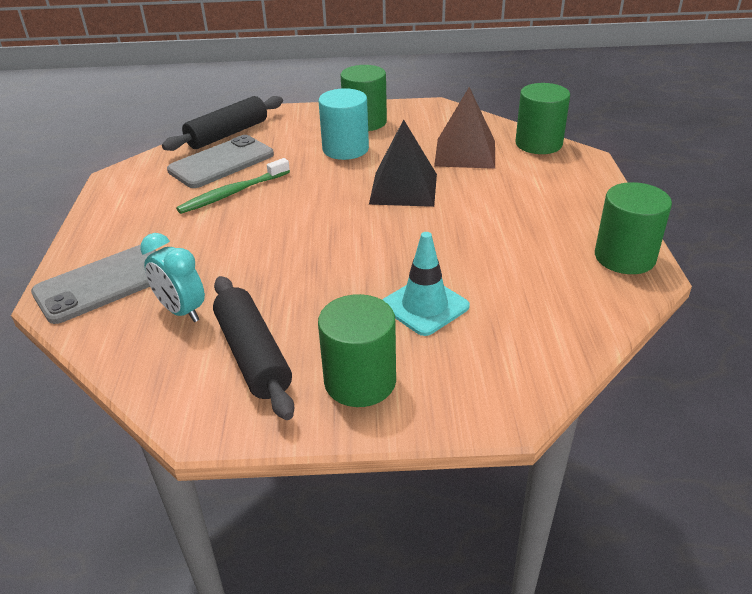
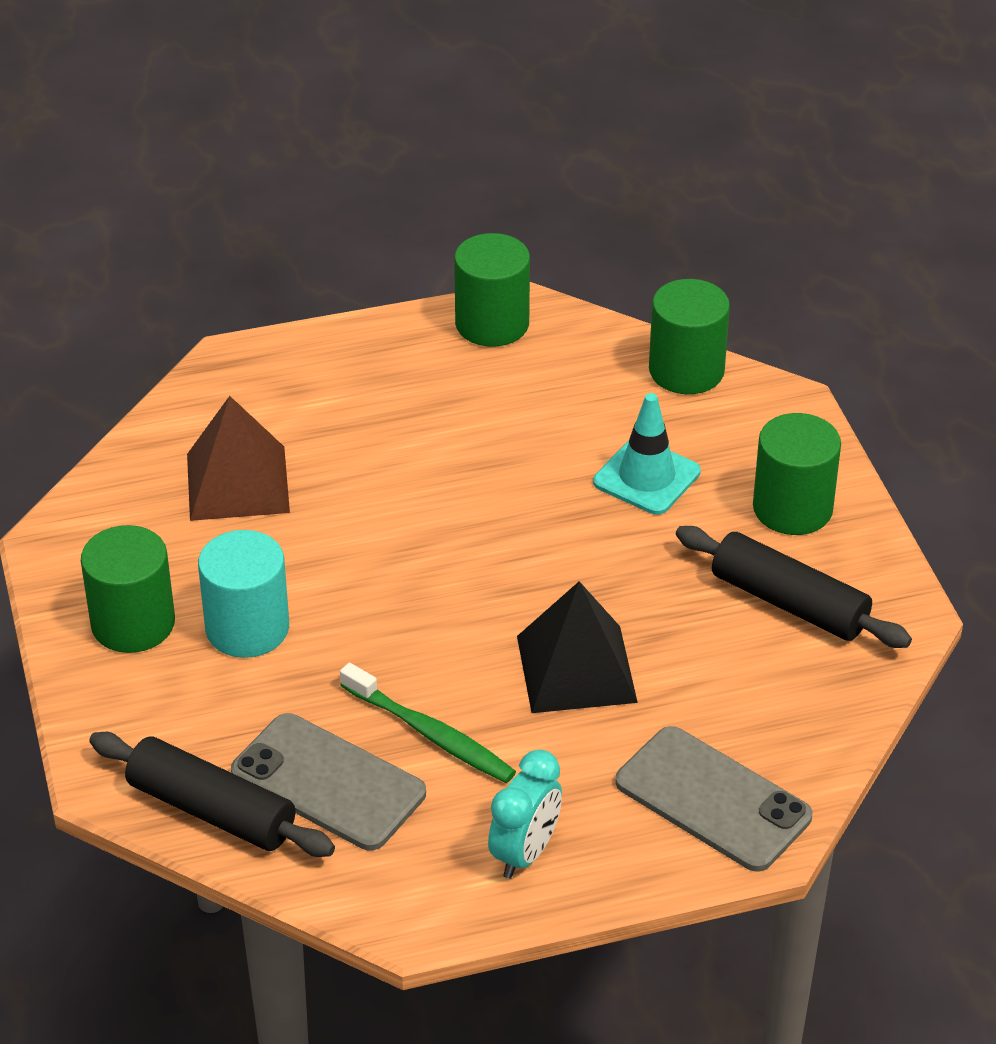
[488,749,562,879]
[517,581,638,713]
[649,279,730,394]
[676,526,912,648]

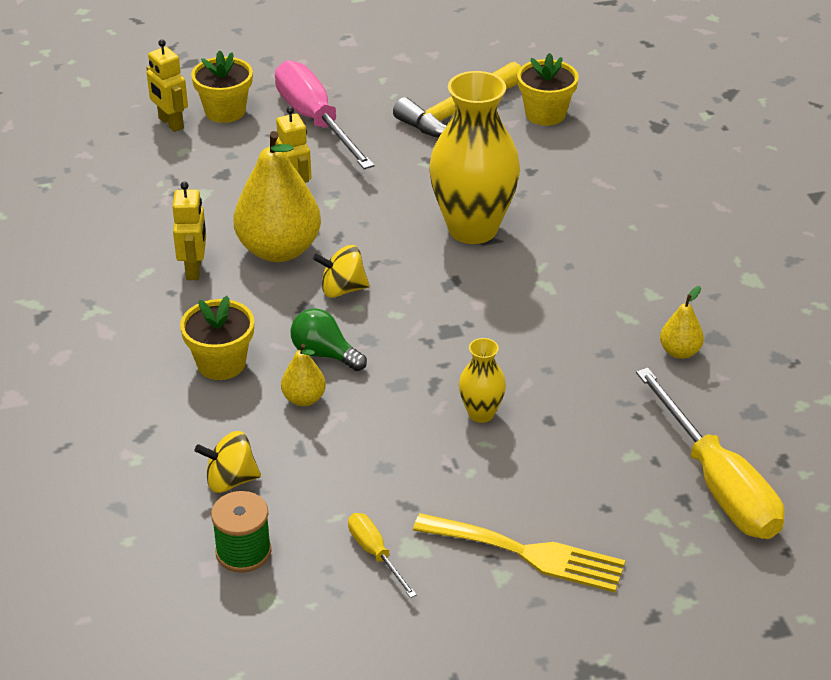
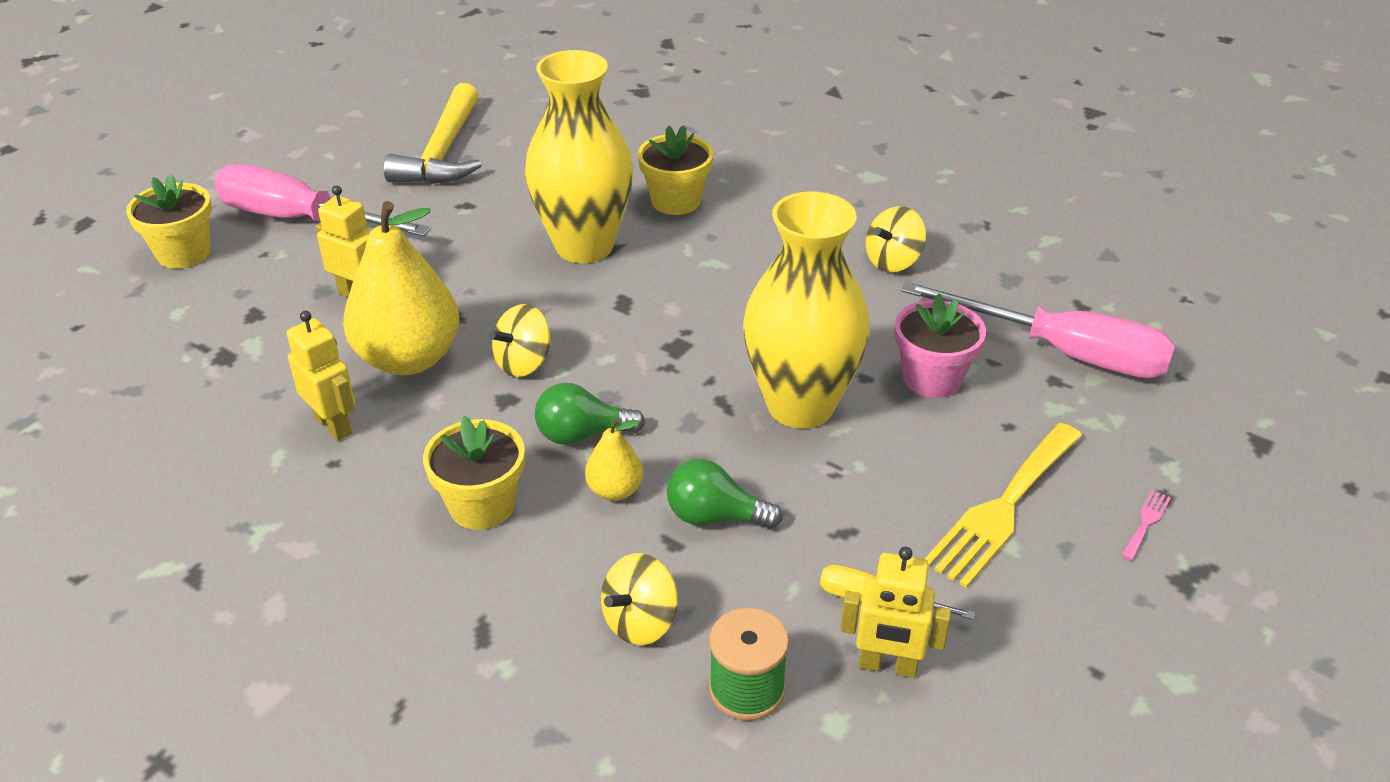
[667,459,783,529]
[895,294,986,398]
[1121,490,1171,561]
[841,547,951,678]
[638,125,713,215]
[866,206,926,272]
[901,281,1175,378]
[925,423,1082,588]
[743,191,870,429]

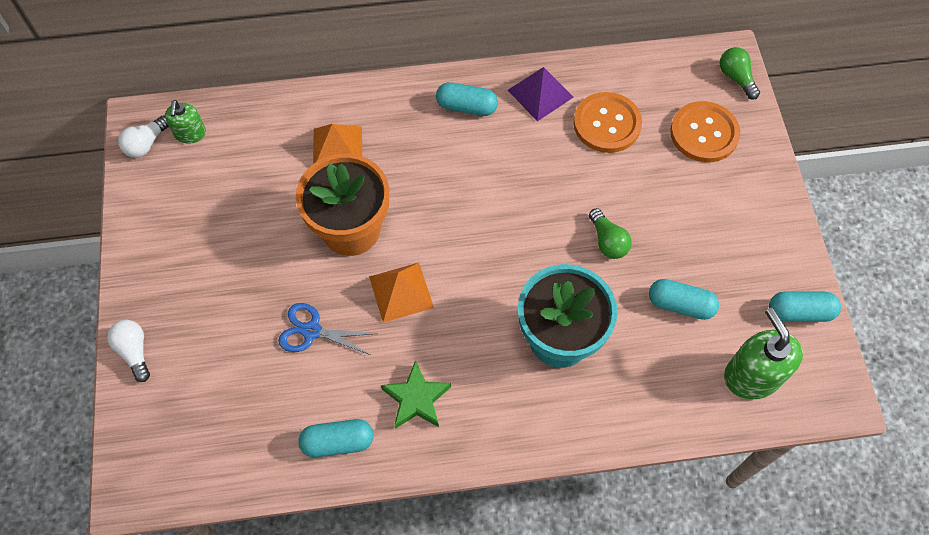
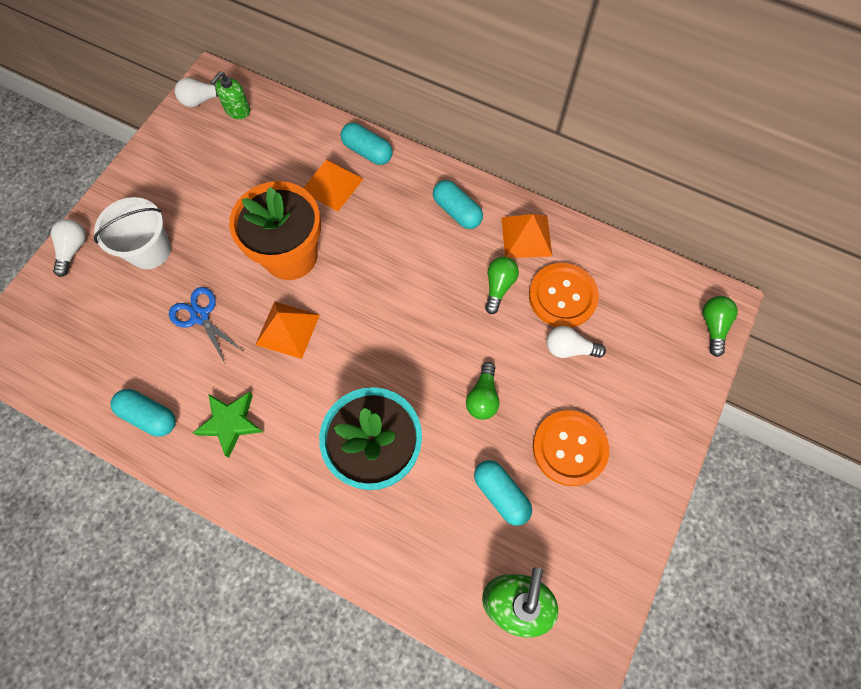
[94,197,171,269]
[485,257,519,314]
[547,326,606,358]
[533,410,609,486]
[340,123,393,165]
[501,214,552,258]

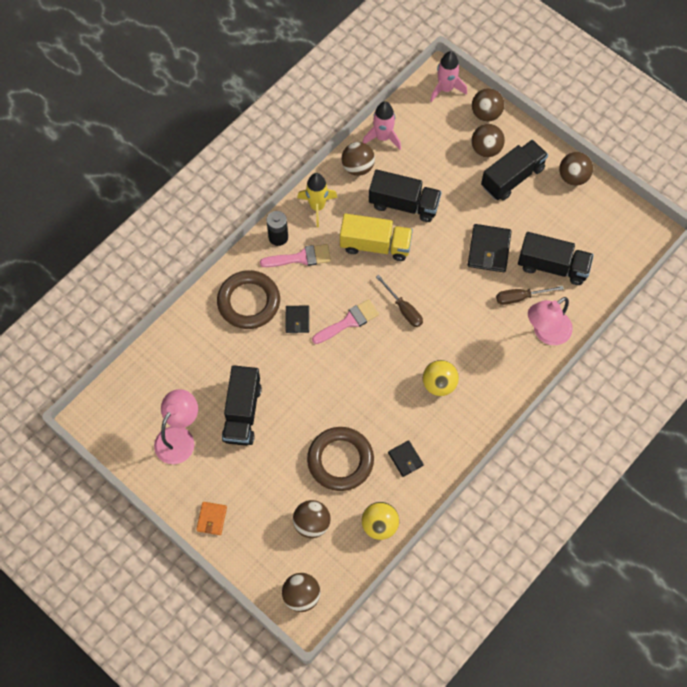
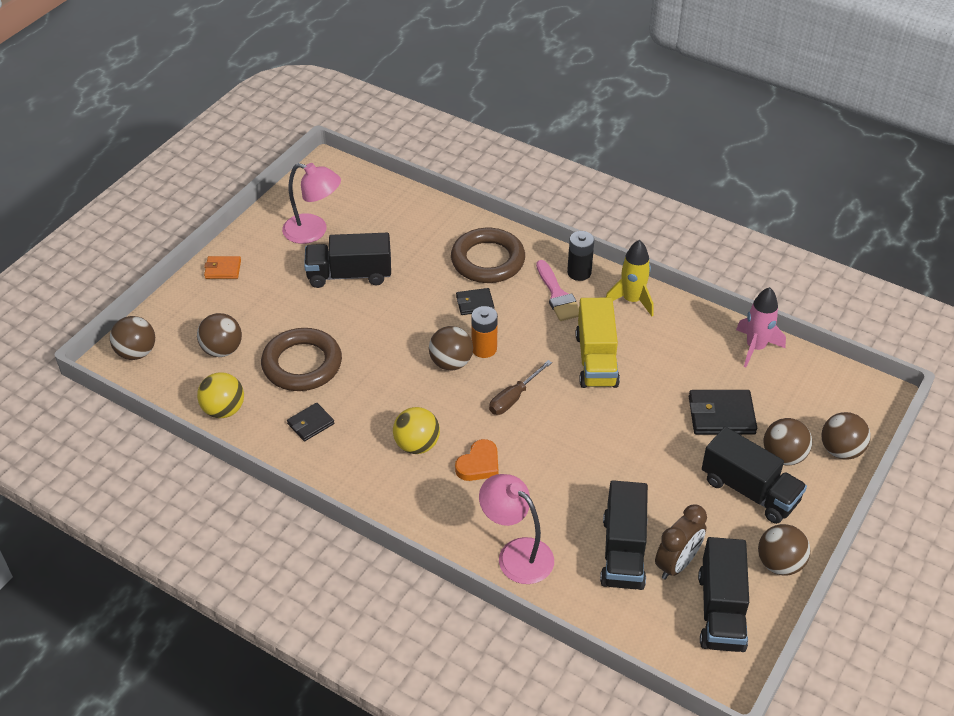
[430,51,467,102] (first image)
[496,286,564,305] (first image)
[455,439,499,481]
[655,505,707,580]
[429,326,473,371]
[698,537,749,652]
[689,390,757,435]
[471,306,498,358]

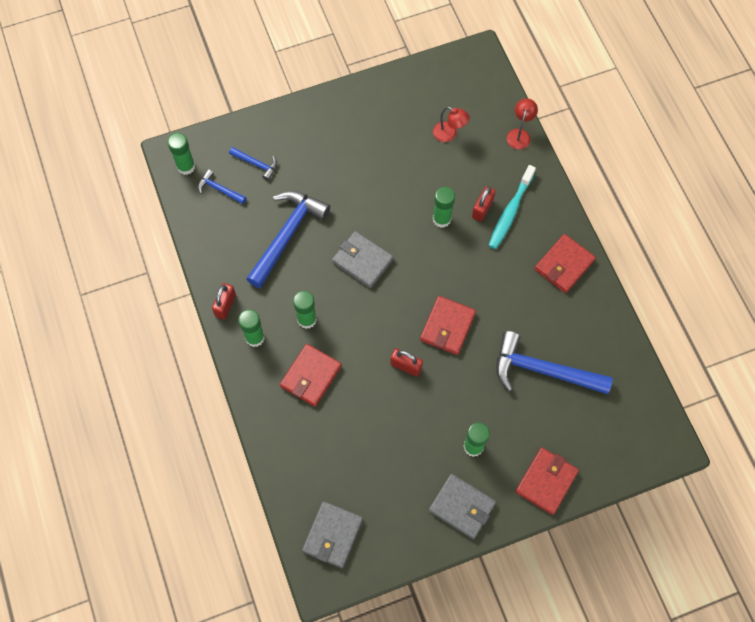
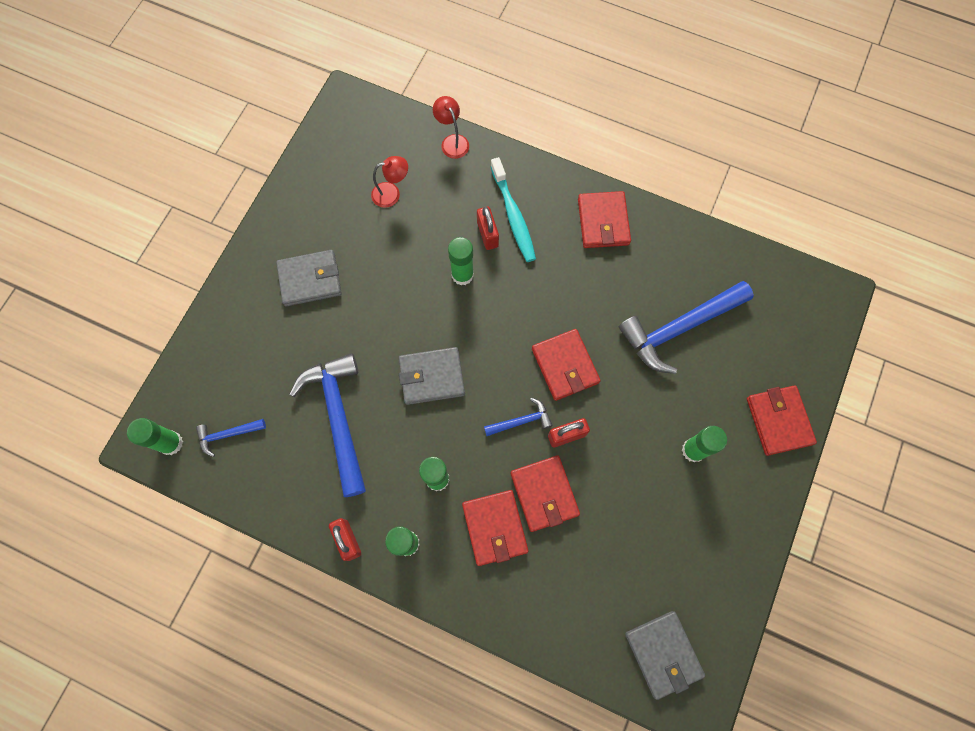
[510,455,580,532]
[484,398,553,436]
[276,250,342,306]

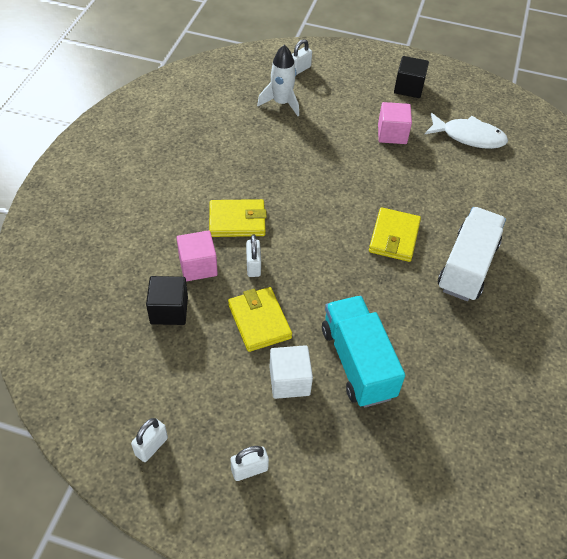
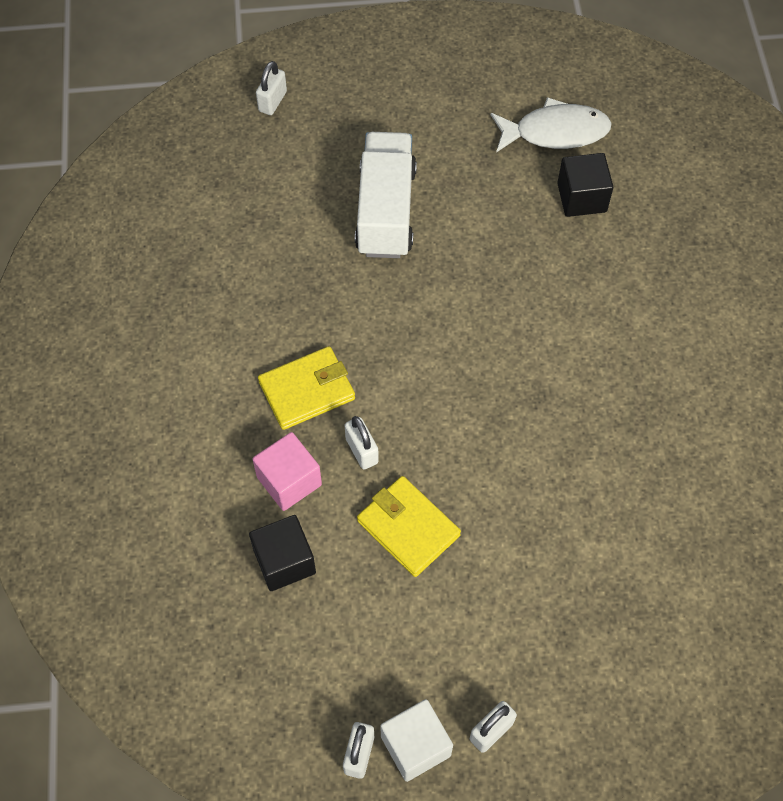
[257,45,299,116] (first image)
[322,296,405,408] (first image)
[369,207,421,262] (first image)
[378,102,412,144] (first image)
[380,699,453,782]
[557,153,613,217]
[355,132,417,258]

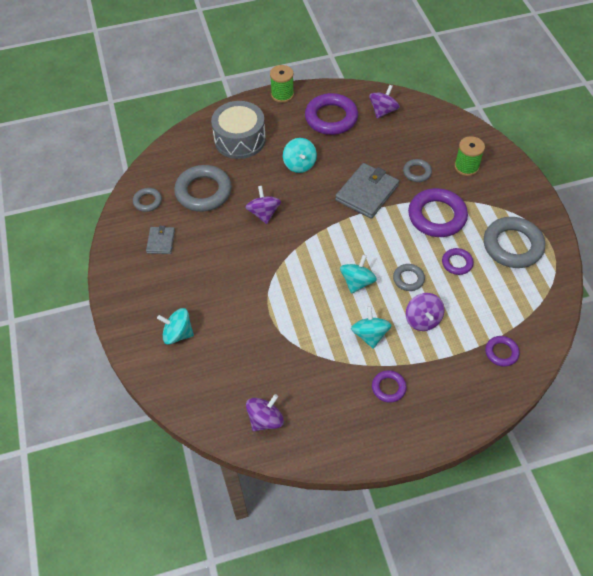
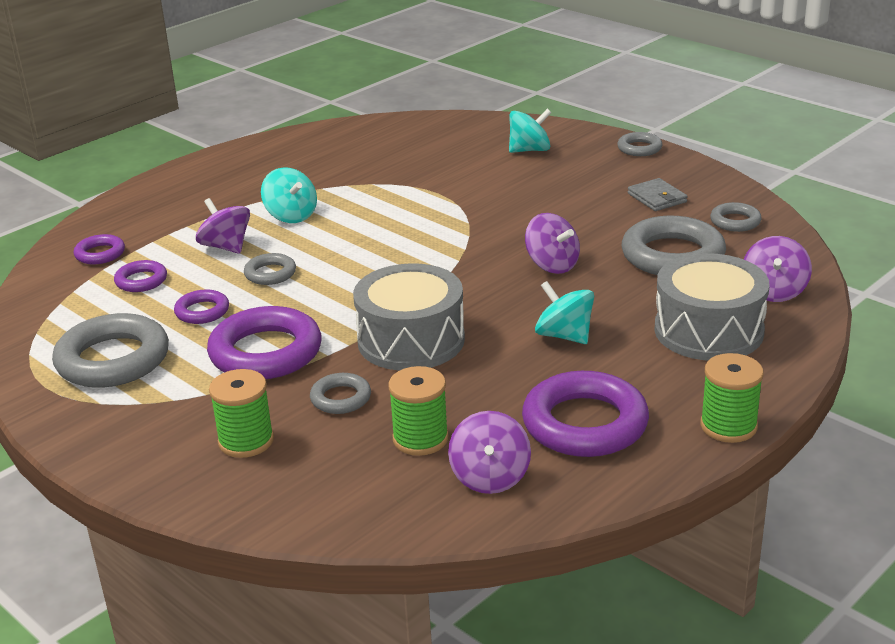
[340,254,377,294] (first image)
[388,366,449,456]
[617,132,662,156]
[744,236,812,302]
[114,260,167,292]
[353,263,465,371]

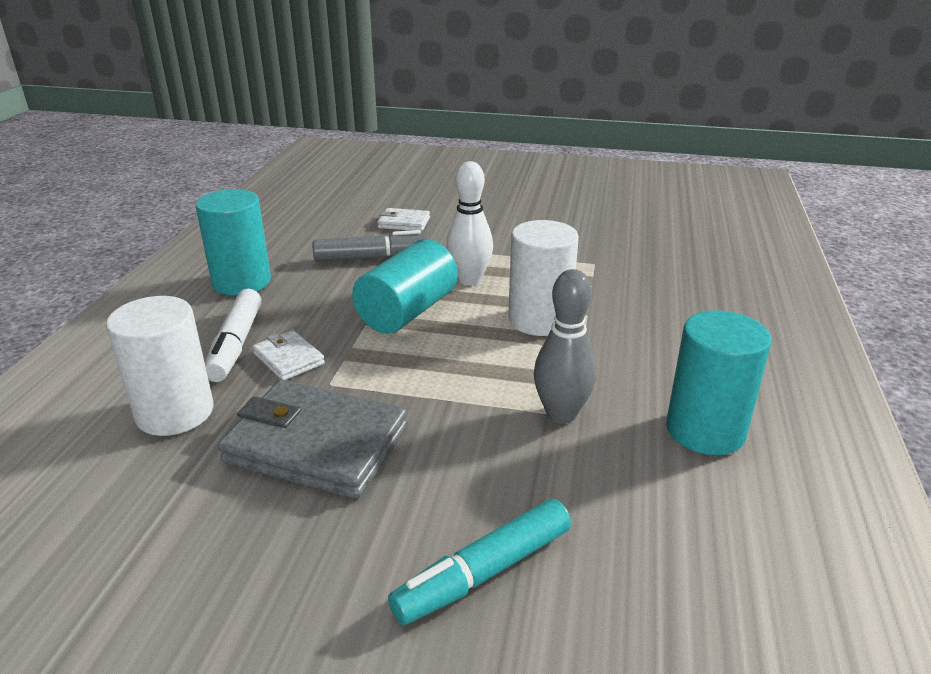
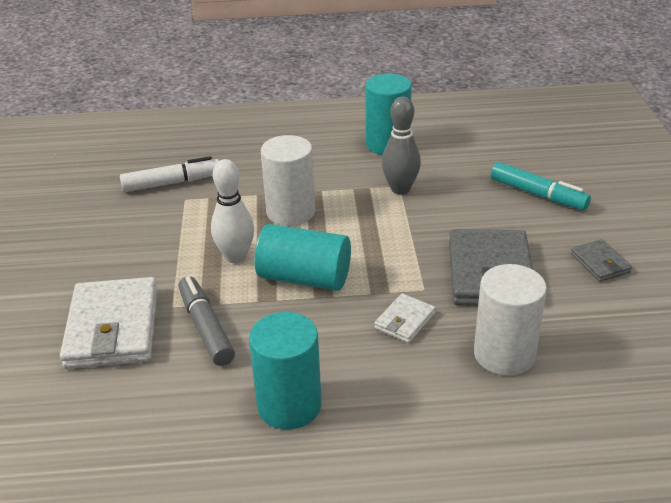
[571,239,632,282]
[120,156,219,192]
[60,277,158,369]

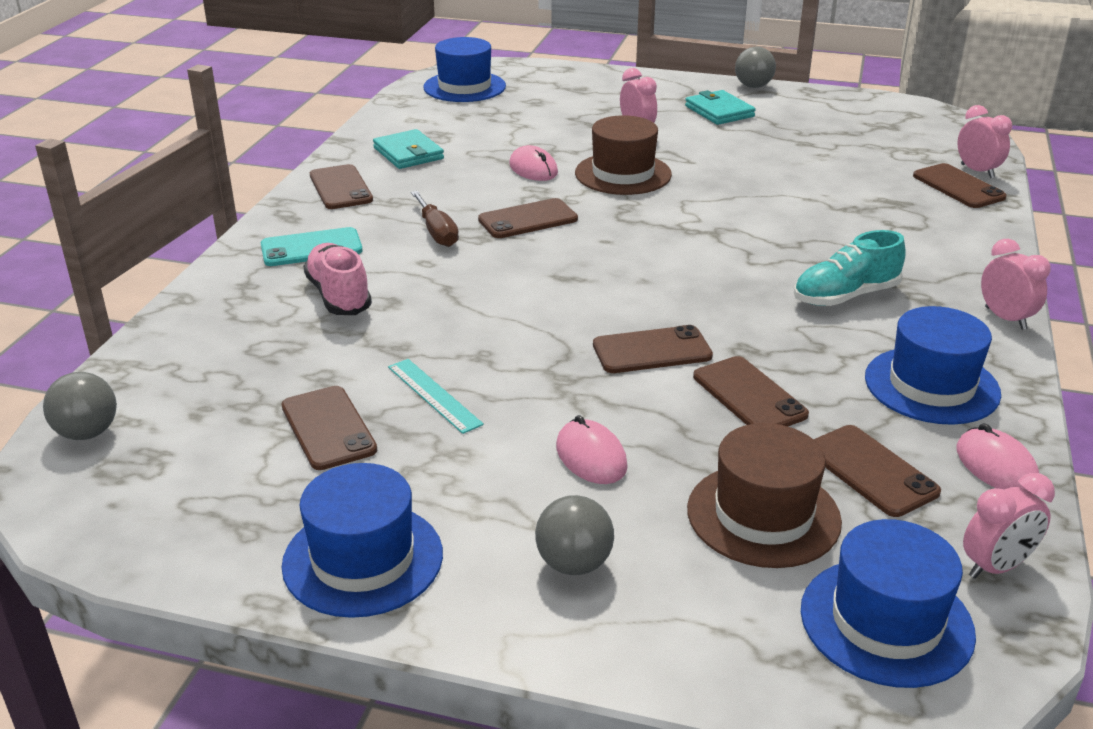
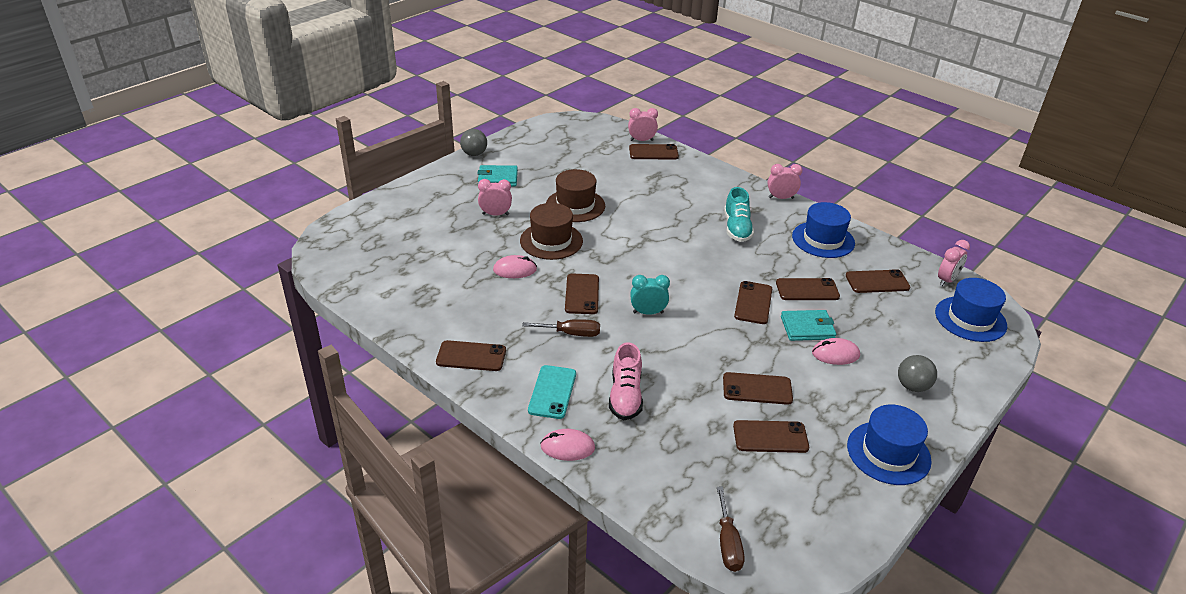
[423,37,506,102] (first image)
[630,275,670,315]
[781,310,837,341]
[546,169,605,222]
[540,429,595,461]
[717,487,744,572]
[723,372,793,405]
[609,342,643,420]
[938,240,970,286]

